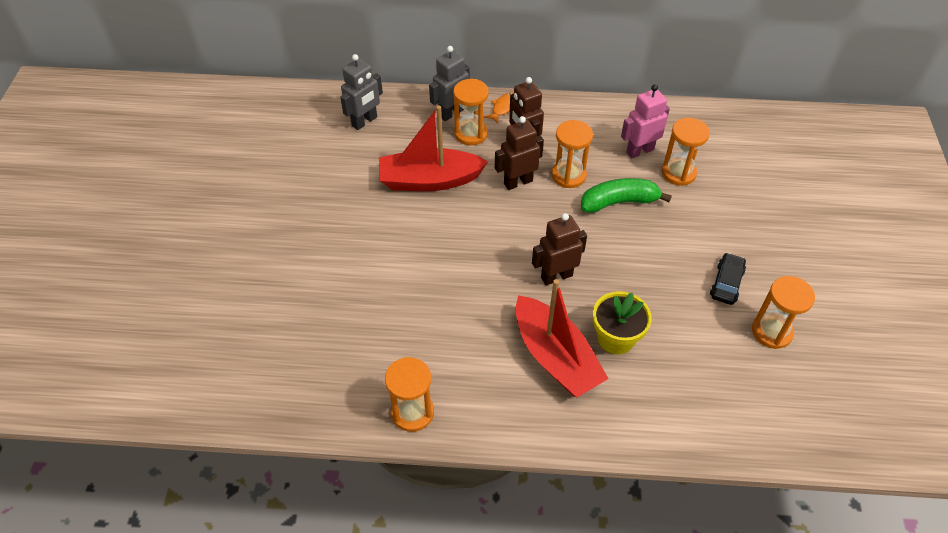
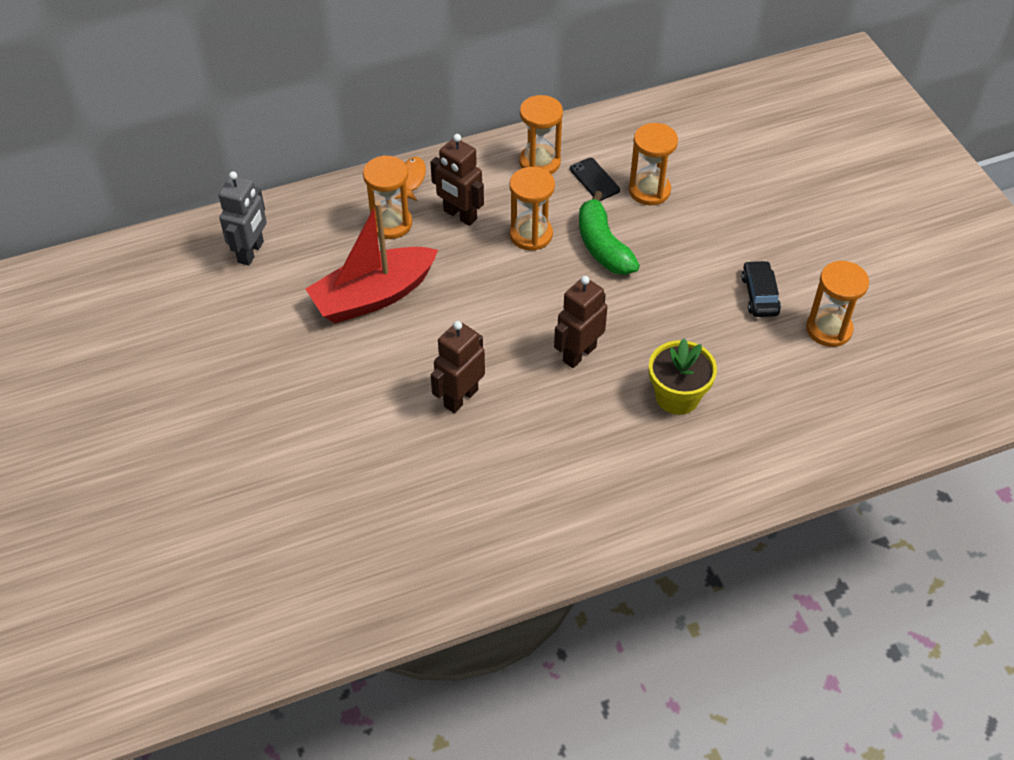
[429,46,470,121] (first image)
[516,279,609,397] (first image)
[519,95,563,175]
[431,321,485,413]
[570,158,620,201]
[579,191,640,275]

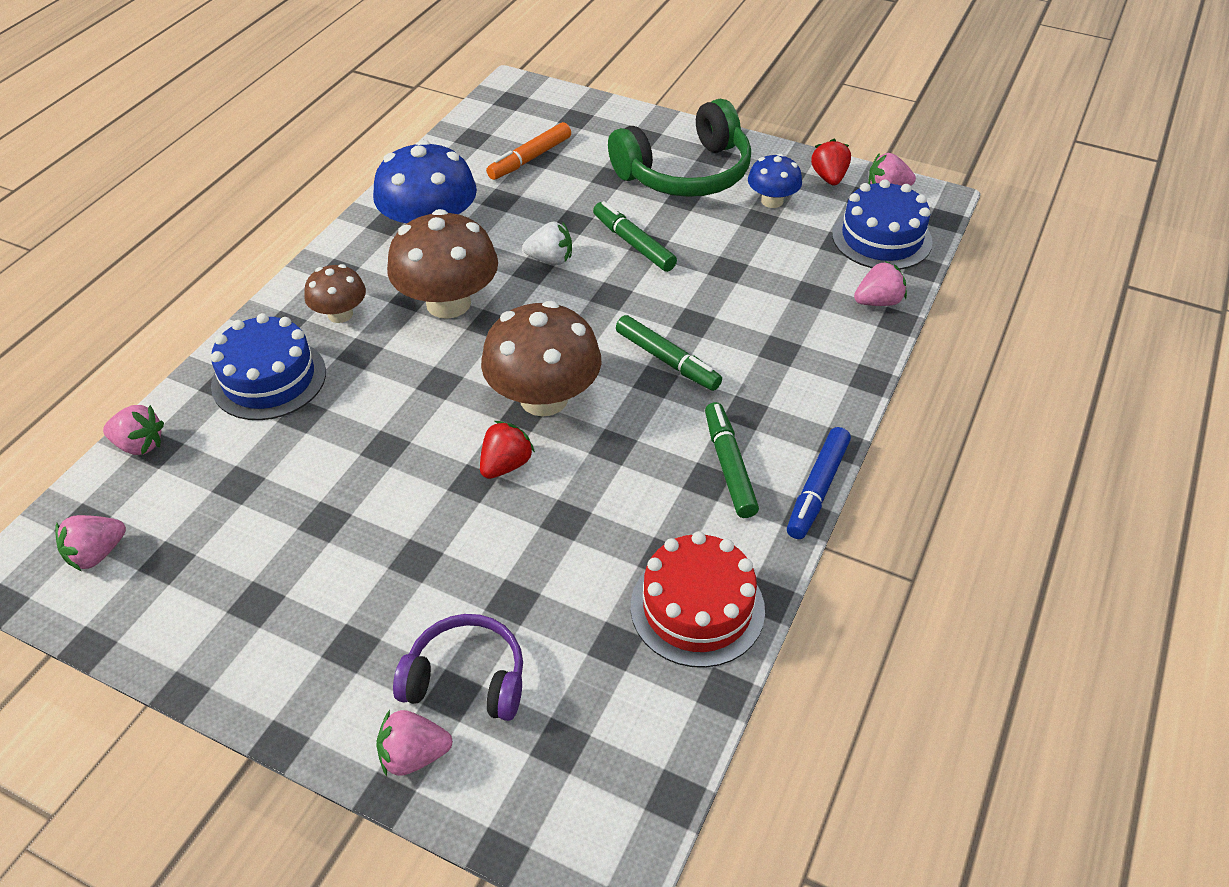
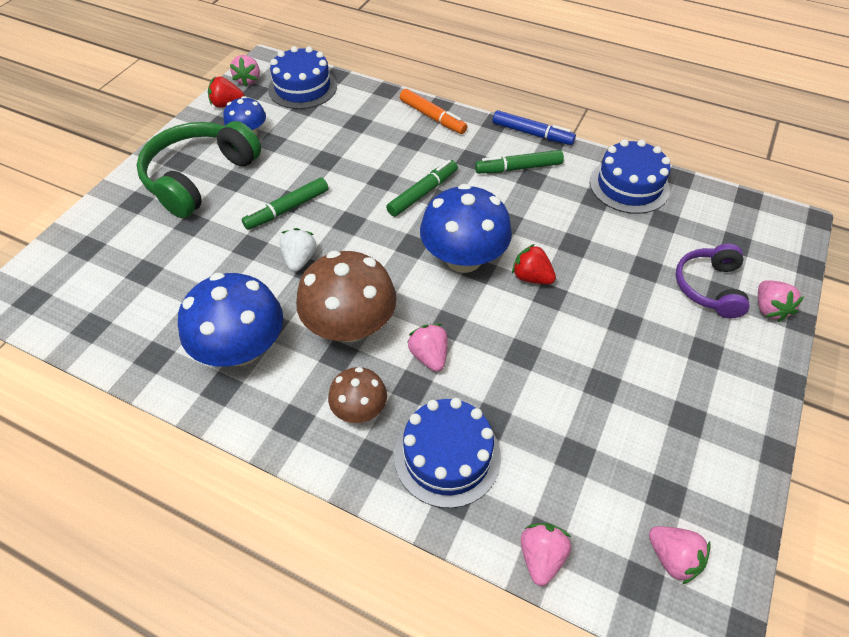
[400,89,467,134]
[408,324,448,372]
[420,184,512,273]
[590,139,671,214]
[137,121,261,218]

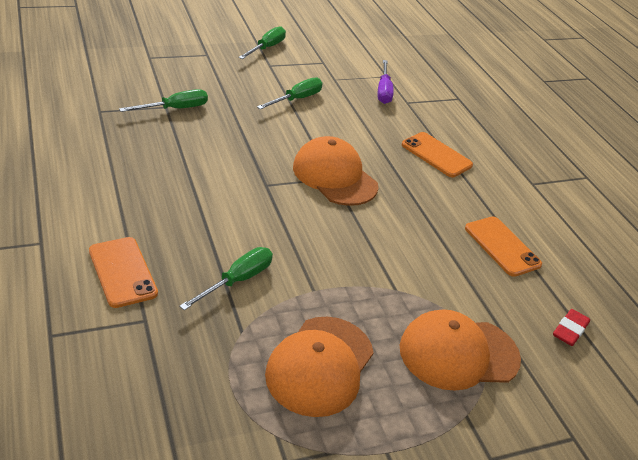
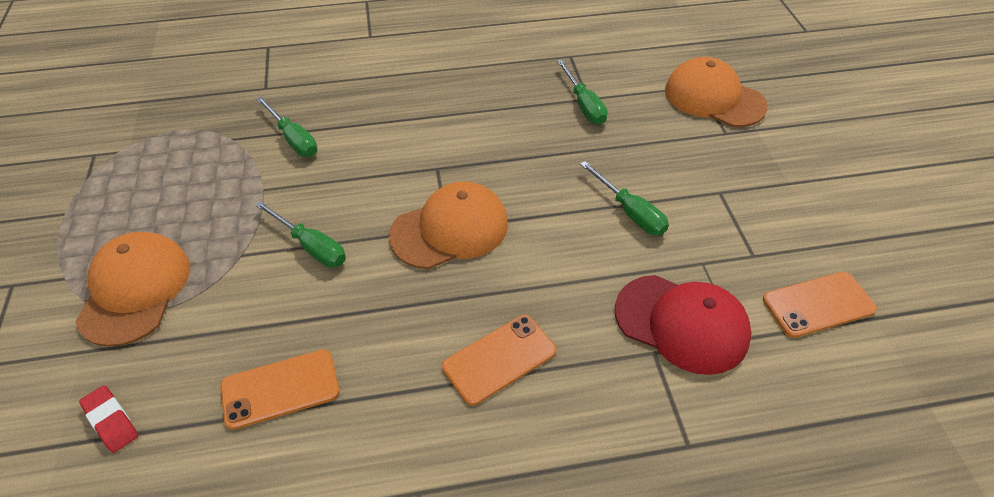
[763,272,877,338]
[255,201,346,267]
[665,57,768,127]
[615,275,752,375]

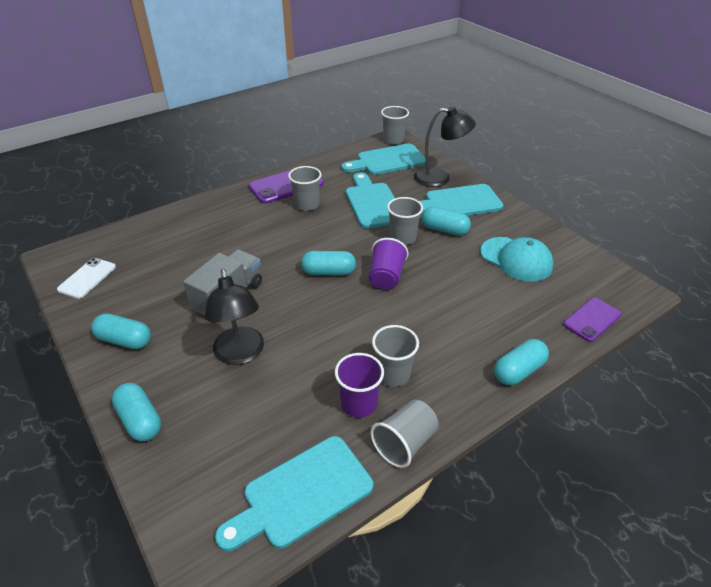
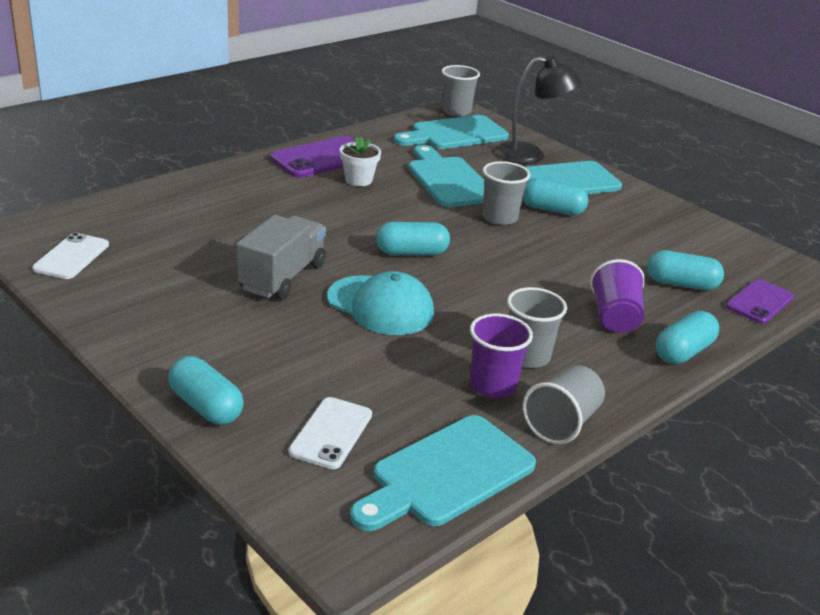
[204,269,264,365] (first image)
[288,397,372,469]
[647,250,724,290]
[590,259,645,333]
[327,271,434,335]
[340,136,381,186]

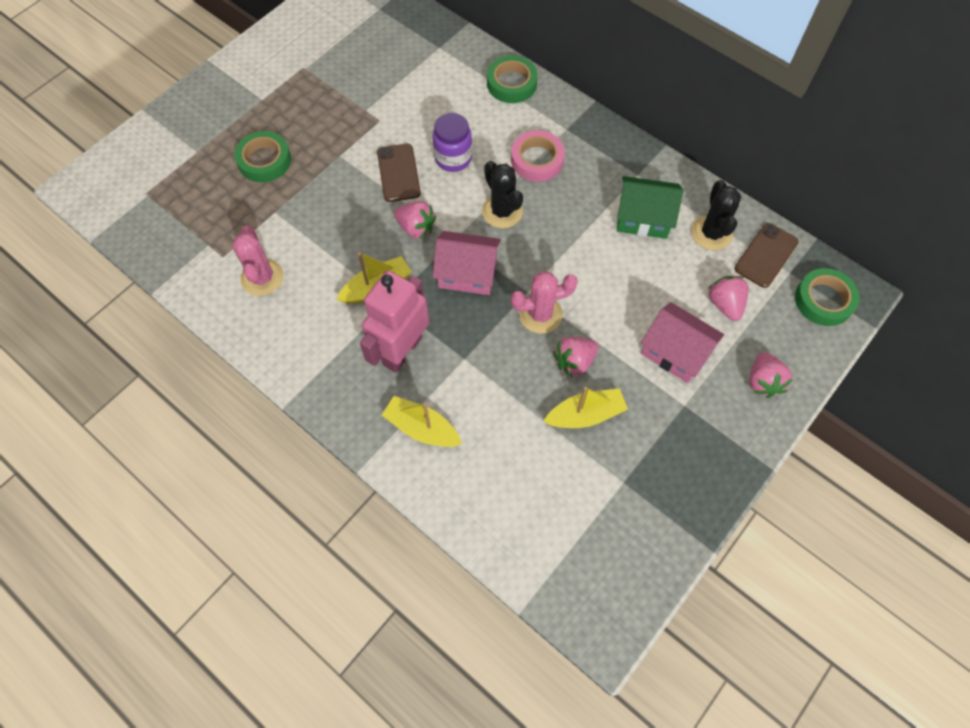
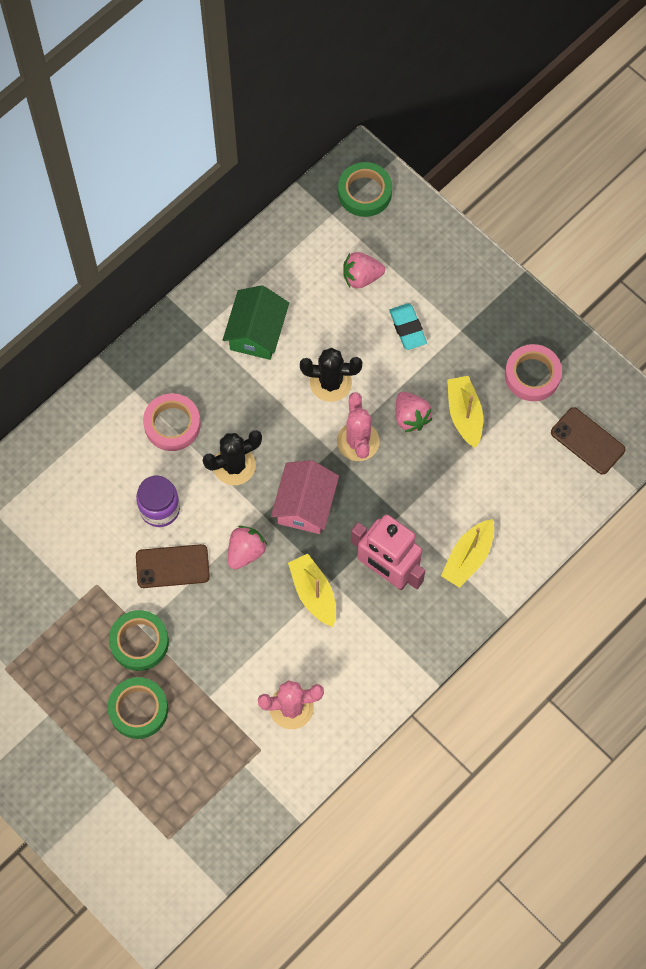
[749,352,793,398] (first image)
[505,344,562,401]
[109,610,169,671]
[300,348,362,402]
[551,407,625,475]
[389,303,427,350]

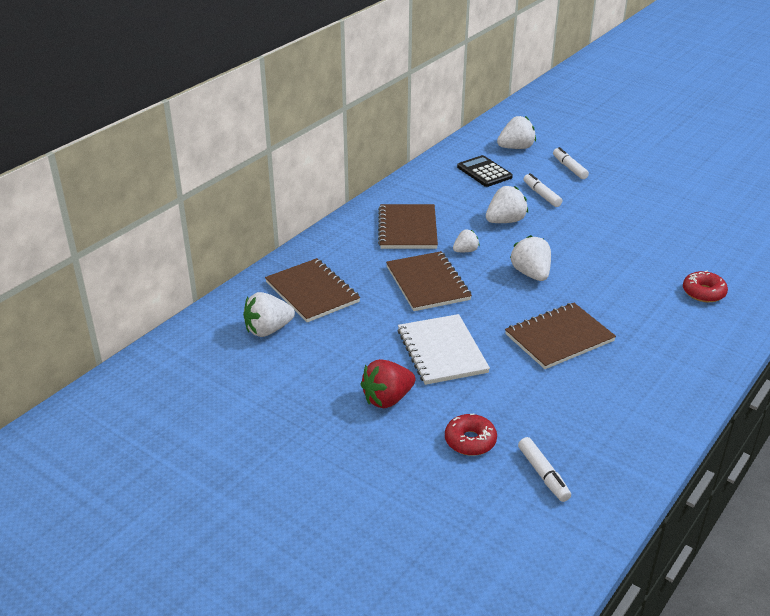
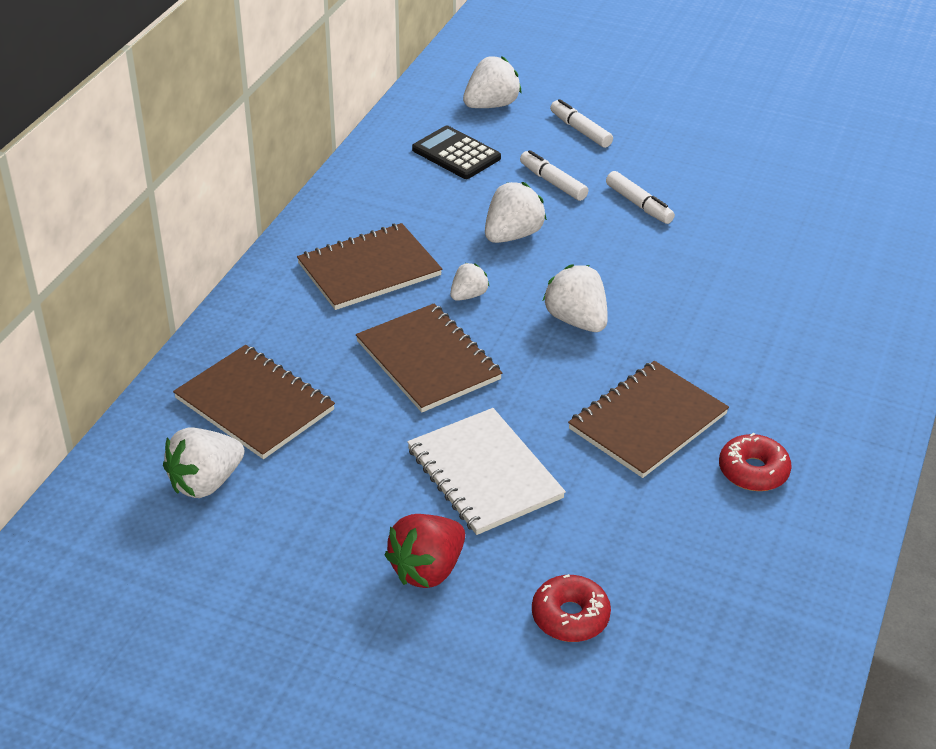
[606,171,675,224]
[719,433,792,491]
[297,223,442,310]

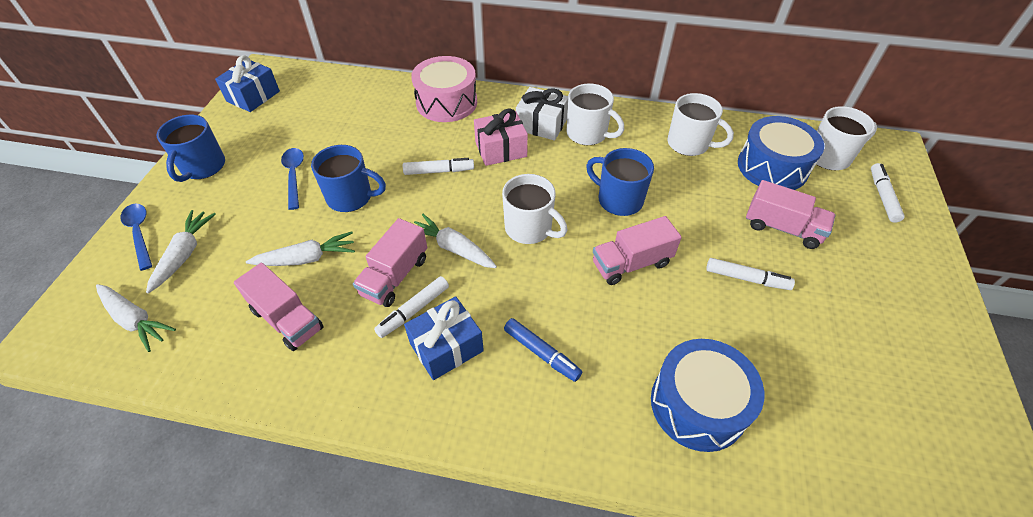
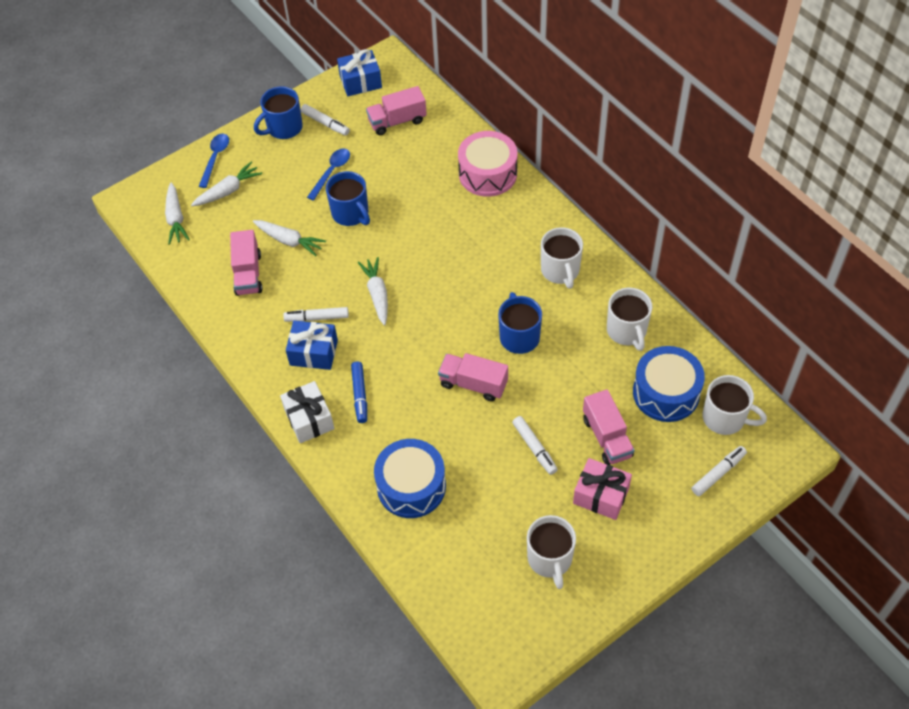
[366,86,427,135]
[301,104,350,136]
[573,458,632,520]
[527,515,576,589]
[280,381,335,443]

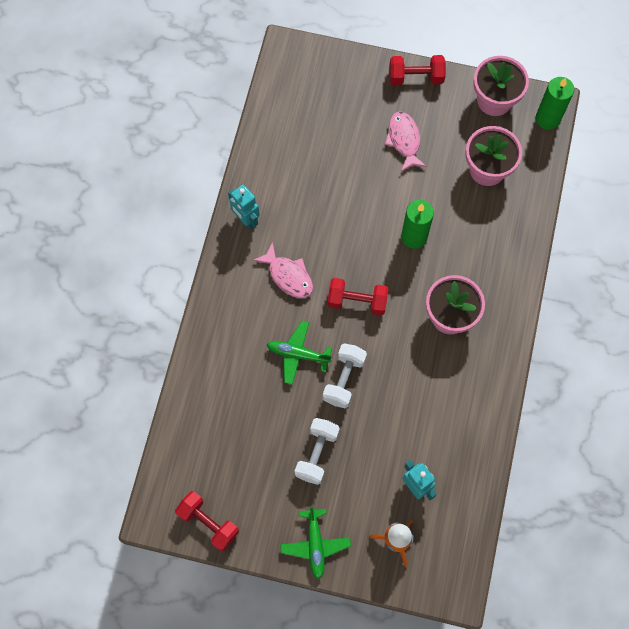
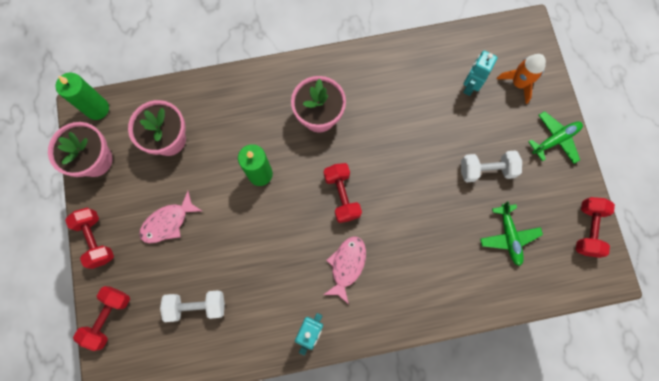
[73,286,130,351]
[480,201,543,266]
[160,291,225,322]

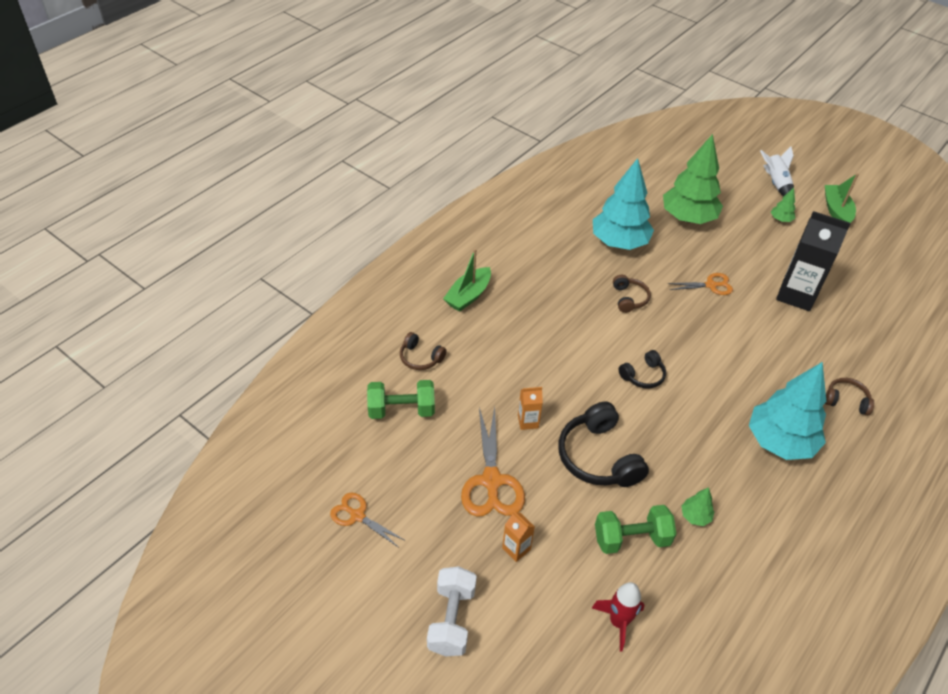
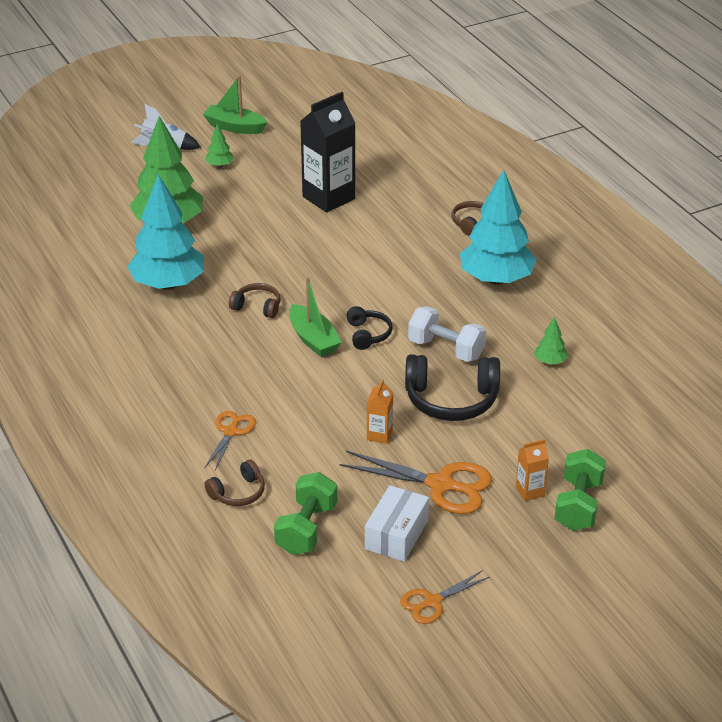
[592,582,645,652] (first image)
[365,485,429,562]
[408,306,486,362]
[289,277,342,357]
[555,449,606,531]
[204,411,256,471]

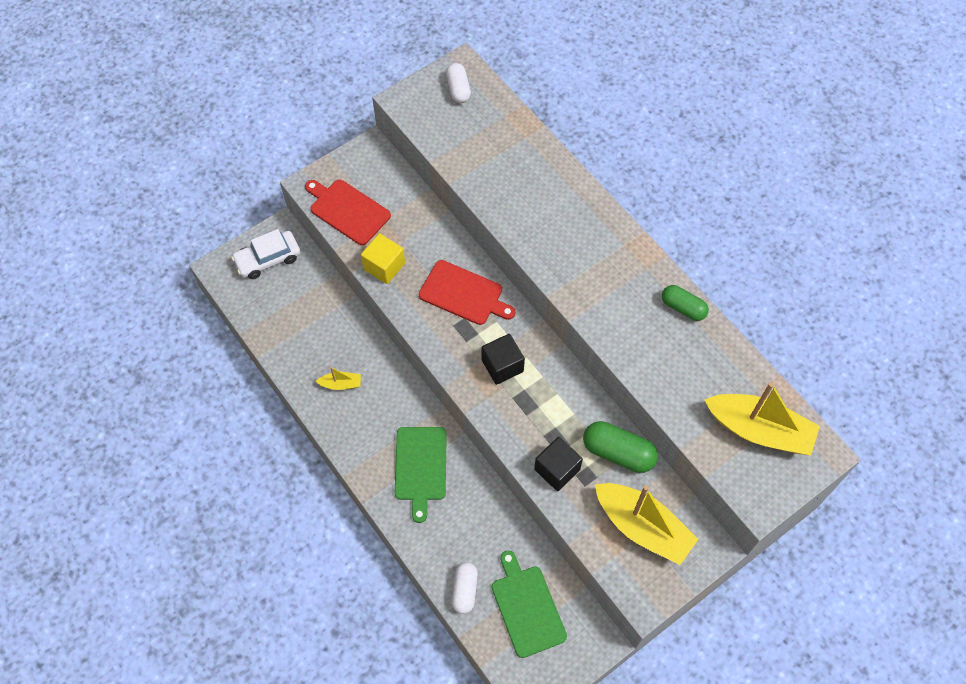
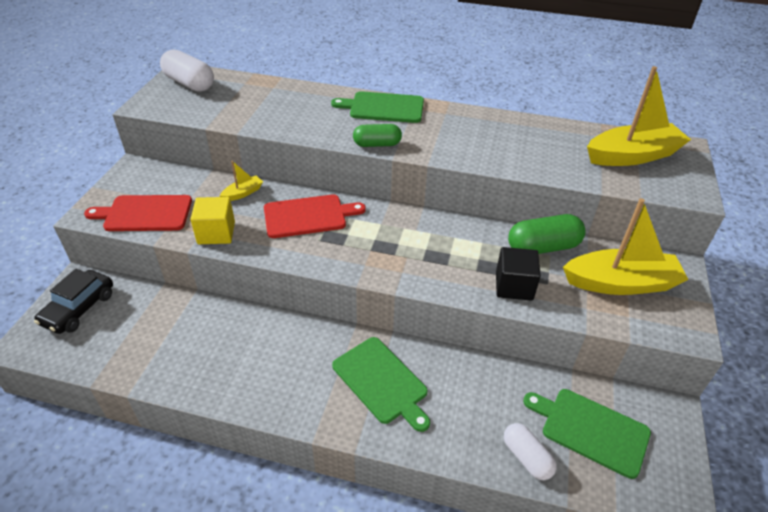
[482,334,525,385] (first image)
[331,91,424,123]
[220,161,263,201]
[353,124,402,147]
[34,268,113,334]
[160,49,214,92]

